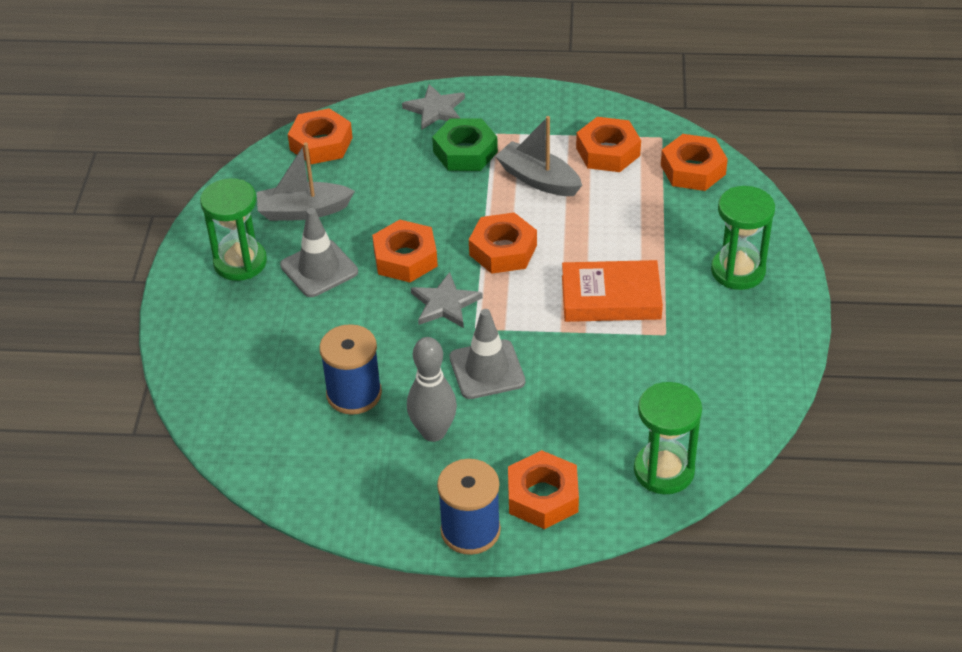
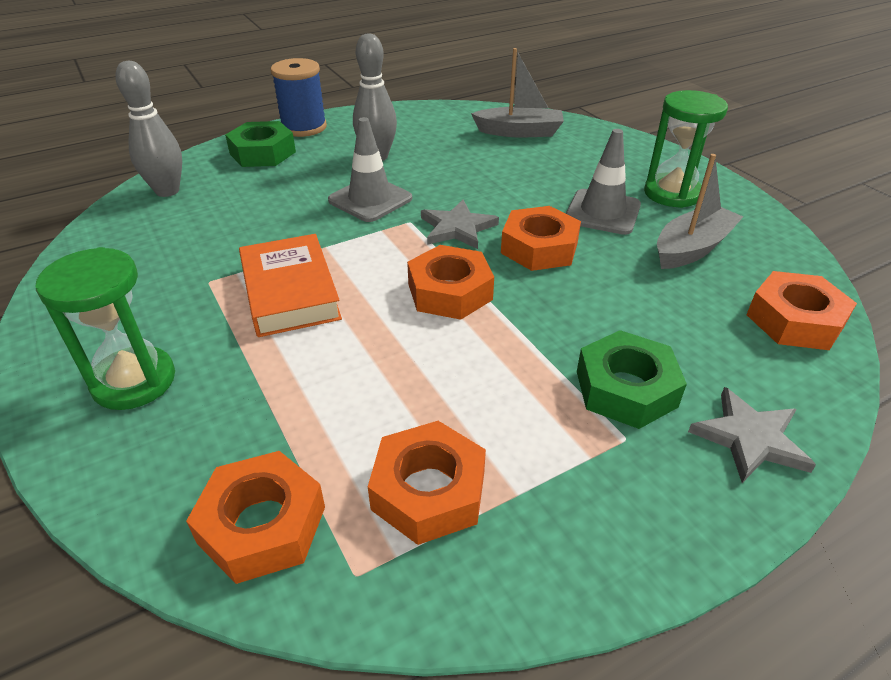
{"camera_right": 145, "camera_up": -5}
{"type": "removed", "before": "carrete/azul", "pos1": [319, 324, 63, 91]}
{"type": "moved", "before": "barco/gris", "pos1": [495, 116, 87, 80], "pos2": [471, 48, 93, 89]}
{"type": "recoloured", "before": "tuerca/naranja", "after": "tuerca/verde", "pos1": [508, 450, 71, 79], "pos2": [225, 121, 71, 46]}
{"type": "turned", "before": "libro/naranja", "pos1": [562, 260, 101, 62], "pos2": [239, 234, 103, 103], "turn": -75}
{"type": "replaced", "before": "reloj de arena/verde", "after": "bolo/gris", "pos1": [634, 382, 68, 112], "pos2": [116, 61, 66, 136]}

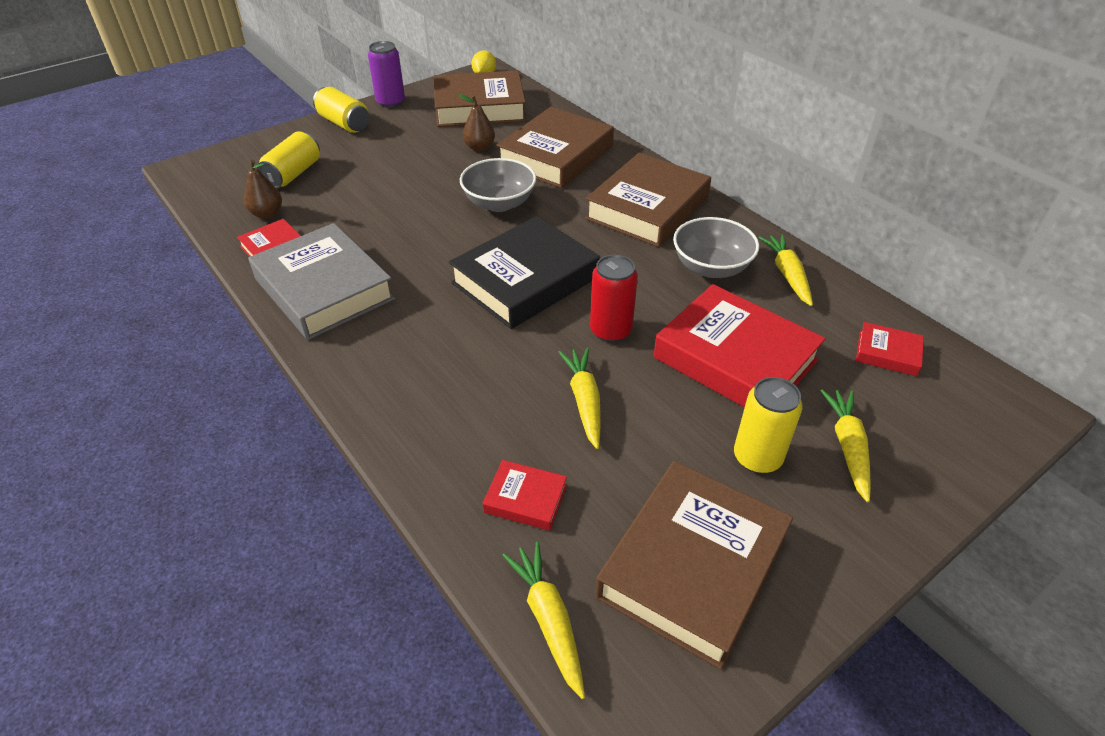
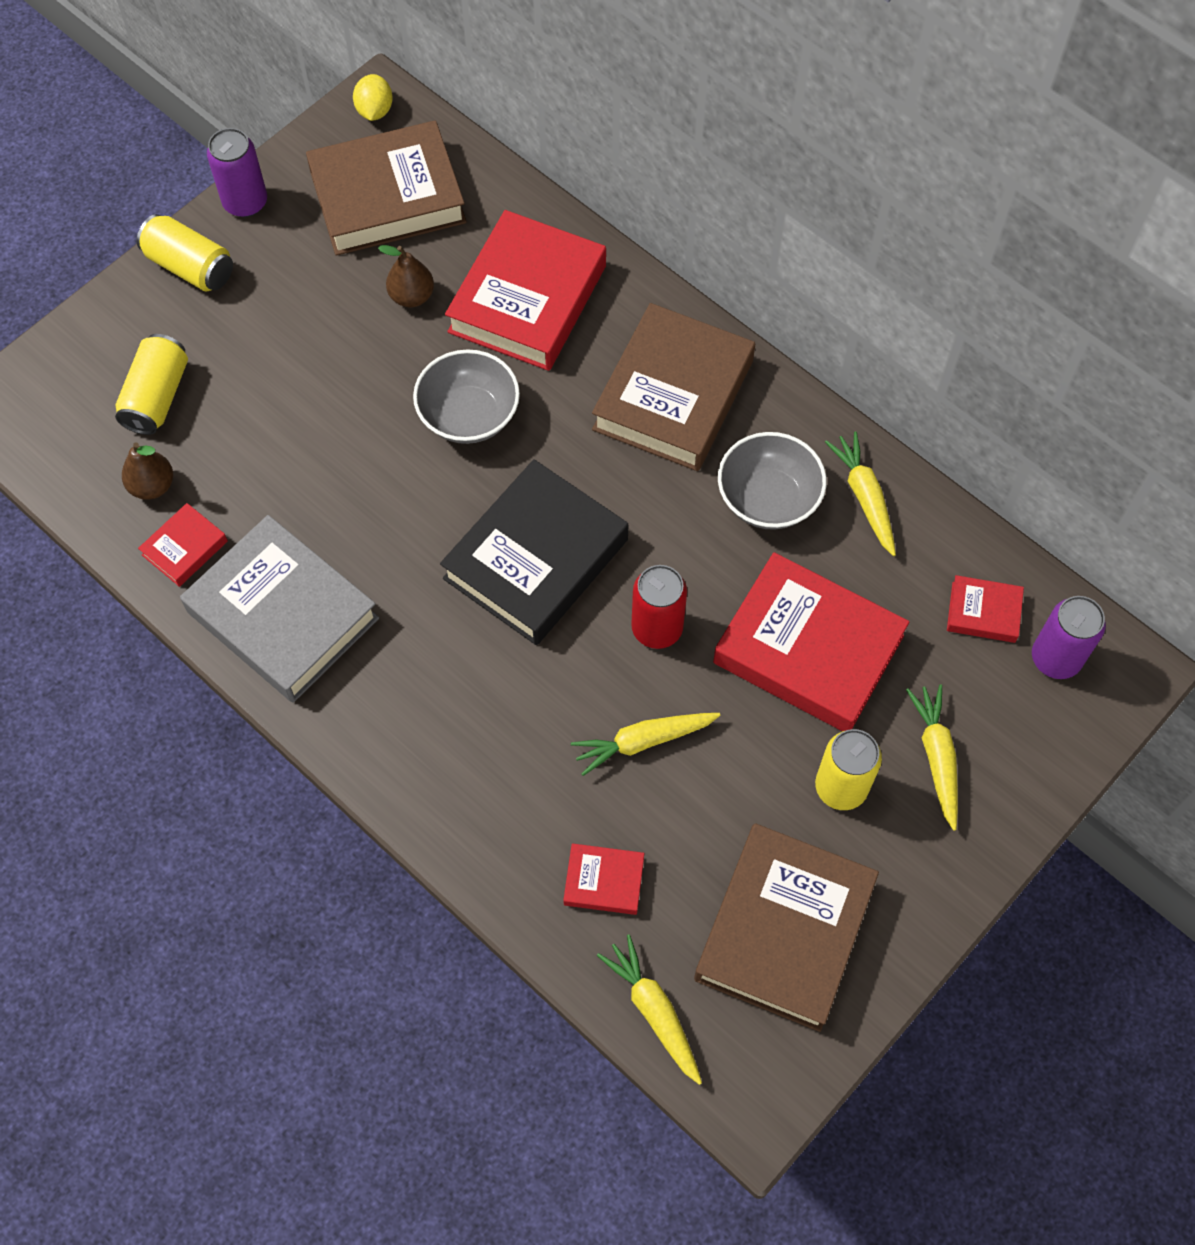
{"camera_right": -10, "camera_up": 20}
{"type": "recoloured", "before": "libro/marrón", "after": "libro/rojo", "pos1": [496, 107, 118, 81], "pos2": [445, 210, 161, 161]}
{"type": "turned", "before": "zanahoria/amarillo", "pos1": [558, 348, 43, 101], "pos2": [571, 713, 150, 63], "turn": -90}
{"type": "added", "after": "lata/morado", "pos2": [1032, 596, 74, 83]}

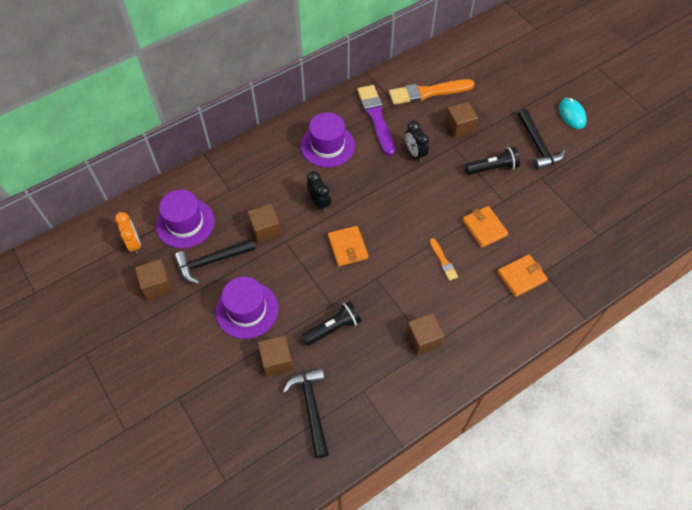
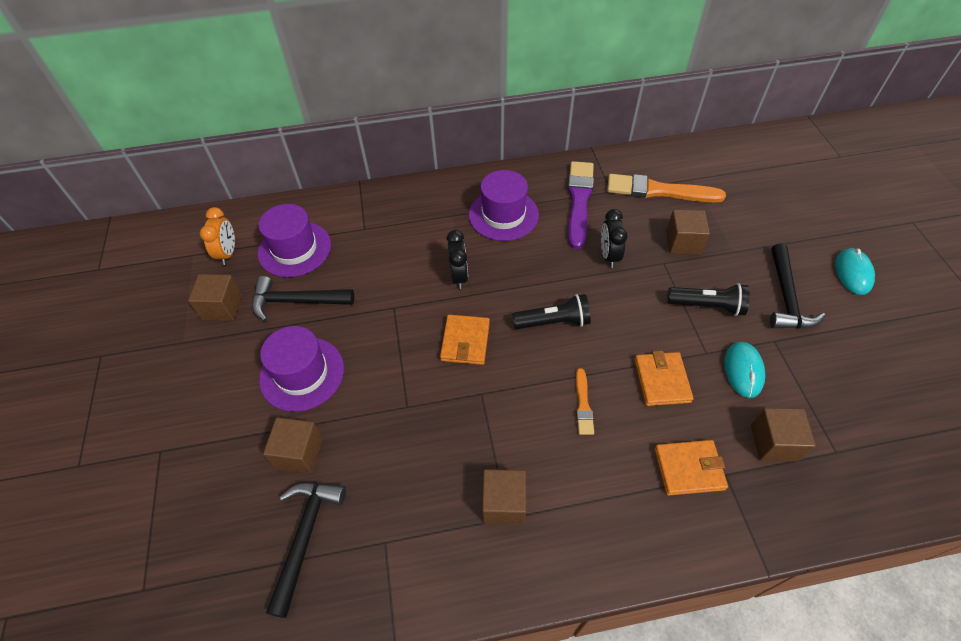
{"camera_right": 25, "camera_up": -5}
{"type": "moved", "before": "cubo/marrón", "pos1": [248, 204, 33, 39], "pos2": [751, 408, 65, 53]}
{"type": "moved", "before": "lámpara de mano/negro", "pos1": [302, 301, 60, 45], "pos2": [512, 294, 79, 35]}
{"type": "added", "after": "ratón/turquesa", "pos2": [724, 342, 41, 56]}

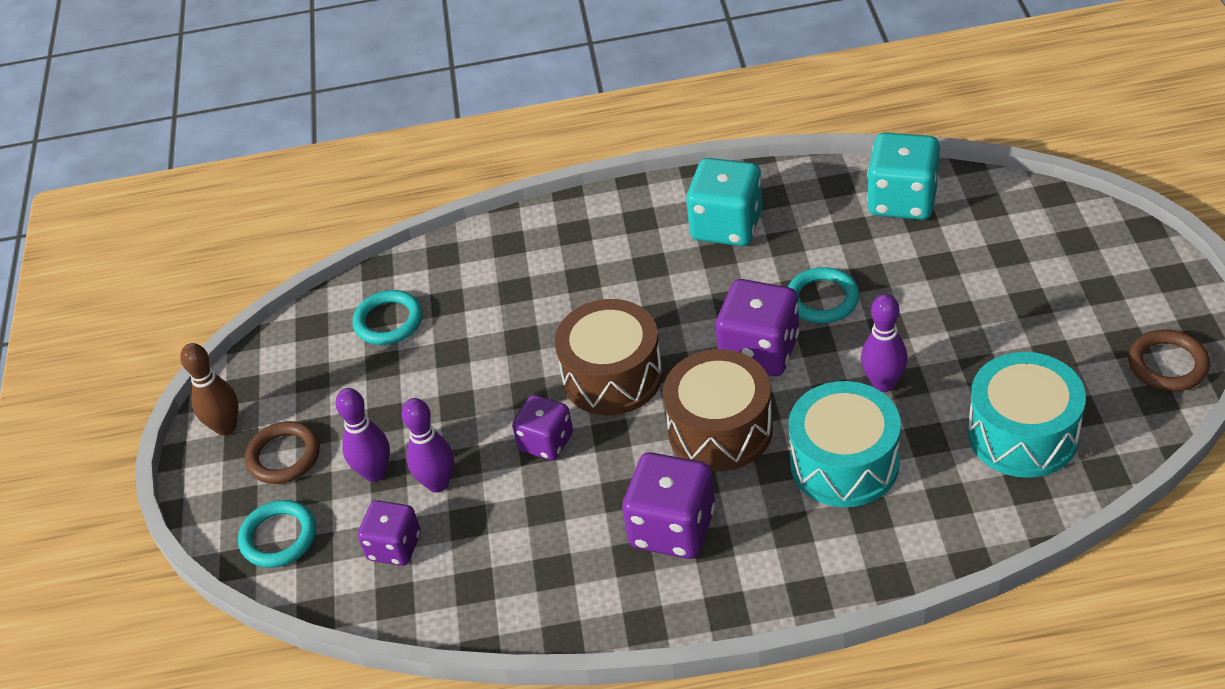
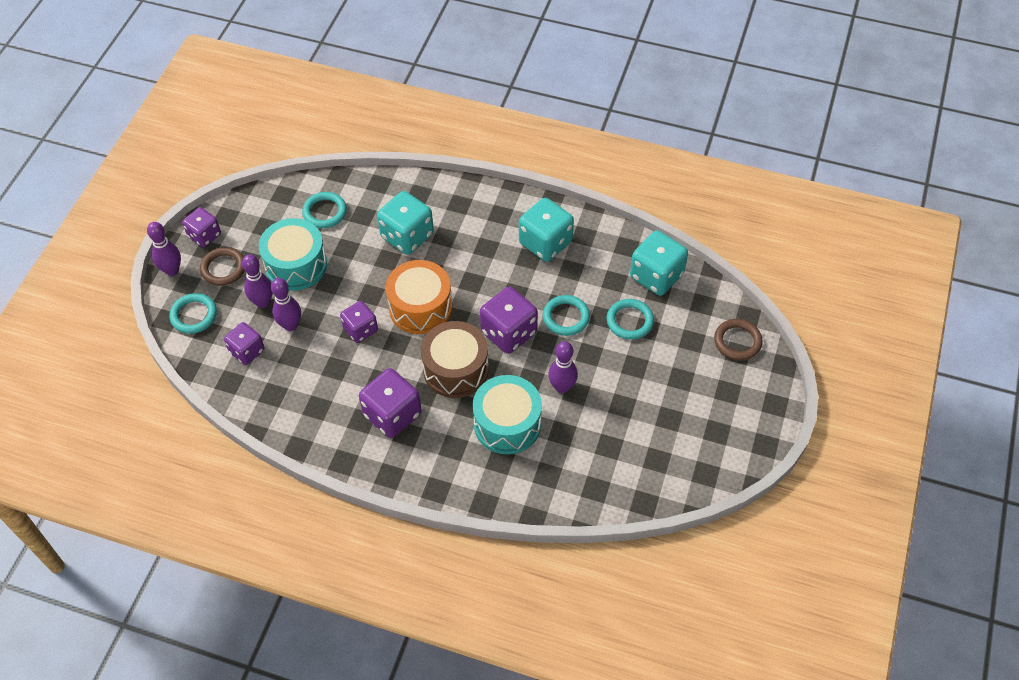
{"camera_right": 20, "camera_up": 10}
{"type": "replaced", "before": "bolo/marrón", "after": "dado/morado", "pos1": [180, 343, 58, 93], "pos2": [182, 207, 39, 40]}
{"type": "recoloured", "before": "tambor/marrón", "after": "tambor/naranja", "pos1": [555, 299, 108, 116], "pos2": [386, 260, 66, 74]}
{"type": "moved", "before": "tambor/turquesa", "pos1": [968, 352, 118, 126], "pos2": [259, 218, 68, 73]}
{"type": "moved", "before": "anillo/marrón", "pos1": [1128, 329, 82, 63], "pos2": [714, 319, 49, 41]}
{"type": "added", "after": "bolo/morado", "pos2": [147, 222, 34, 54]}
{"type": "added", "after": "dado/turquesa", "pos2": [377, 191, 57, 64]}
{"type": "added", "after": "anillo/turquesa", "pos2": [607, 299, 47, 41]}

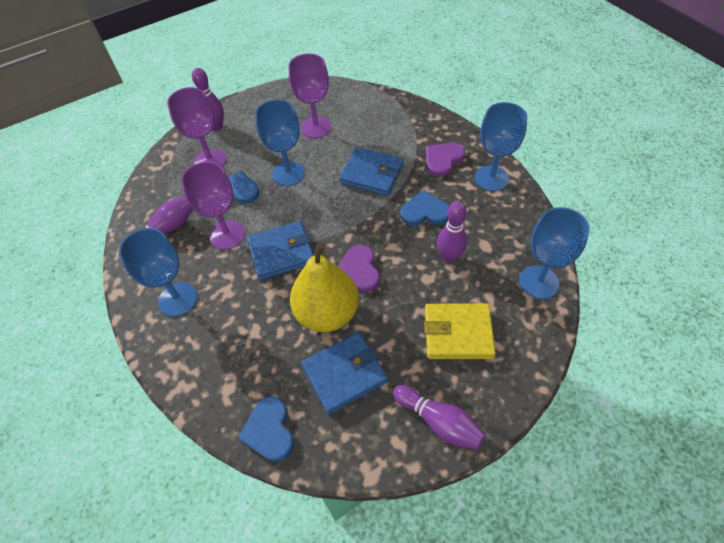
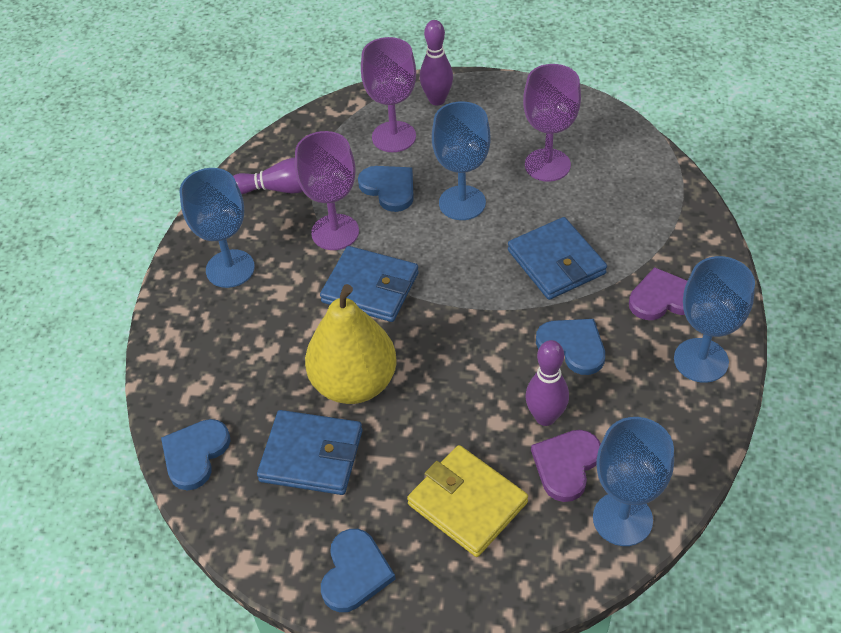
{"camera_right": 40, "camera_up": -5}
{"type": "moved", "before": "corazón/morado", "pos1": [338, 245, 42, 47], "pos2": [531, 430, 70, 72]}
{"type": "replaced", "before": "bolo/morado", "after": "corazón/azul", "pos1": [393, 385, 93, 65], "pos2": [321, 529, 74, 83]}

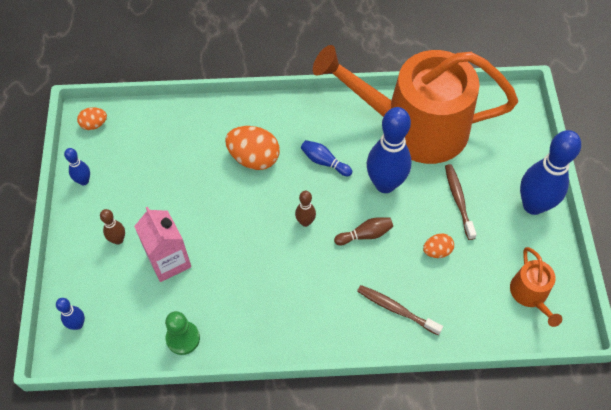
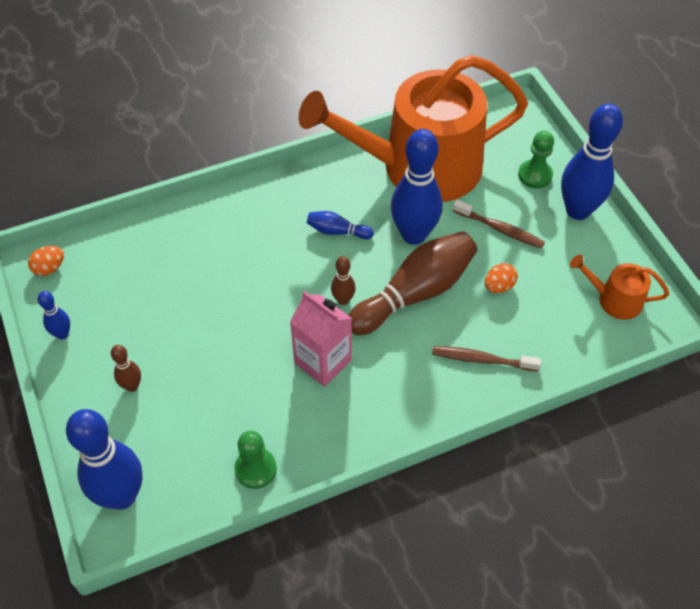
{"camera_right": -20, "camera_up": -5}
{"type": "resized", "before": "bolo/azul", "pos1": [56, 298, 29, 32], "pos2": [66, 409, 77, 101], "scale": 2.15}
{"type": "moved", "before": "cartón de leche/rosa", "pos1": [134, 207, 57, 75], "pos2": [290, 291, 62, 96]}
{"type": "removed", "before": "huevo/naranja", "pos1": [225, 126, 55, 44]}
{"type": "resized", "before": "bolo/marrón", "pos1": [334, 217, 59, 28], "pos2": [348, 231, 129, 104], "scale": 2.15}
{"type": "turned", "before": "cepillo de dientes/marrón", "pos1": [445, 164, 32, 76], "pos2": [453, 200, 92, 49], "turn": 150}
{"type": "turned", "before": "regadera/naranja", "pos1": [510, 247, 52, 80], "pos2": [570, 255, 99, 65], "turn": 135}
{"type": "added", "after": "peón/verde", "pos2": [518, 131, 36, 57]}

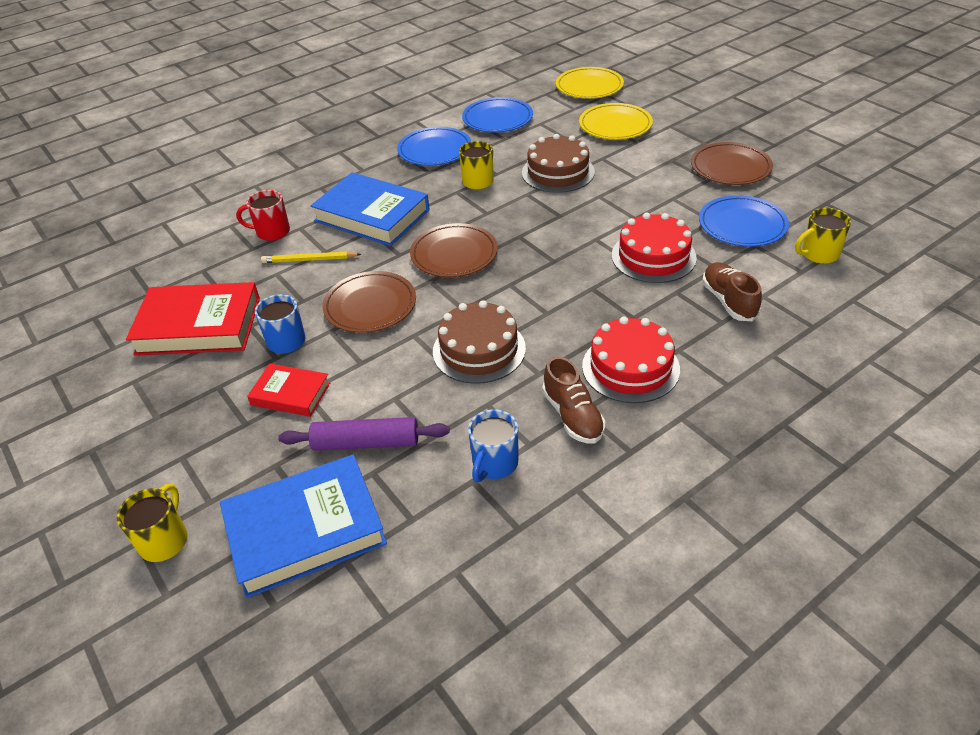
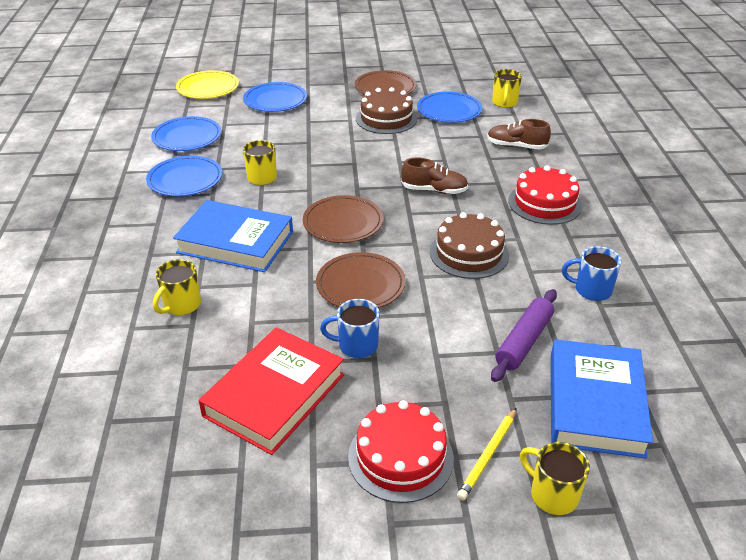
{"camera_right": -60, "camera_up": -5}
{"type": "recoloured", "before": "taza/rojo", "after": "taza/amarillo", "pos1": [236, 190, 54, 51], "pos2": [153, 259, 48, 56]}
{"type": "removed", "before": "libro/rojo", "pos1": [247, 363, 83, 54]}
{"type": "moved", "before": "lápiz/amarillo", "pos1": [261, 251, 100, 12], "pos2": [457, 408, 59, 93]}
{"type": "turned", "before": "libro/azul", "pos1": [311, 172, 119, 74], "pos2": [173, 200, 120, 72], "turn": 45}
{"type": "turned", "before": "taza/azul", "pos1": [468, 409, 50, 73], "pos2": [562, 246, 60, 55], "turn": 135}
{"type": "moved", "before": "tarta/marrón", "pos1": [522, 134, 73, 59], "pos2": [356, 87, 61, 47]}
{"type": "moved", "before": "zapato/marrón", "pos1": [542, 356, 63, 88], "pos2": [401, 158, 67, 36]}
{"type": "recoloured", "before": "plato/amarillo", "after": "plato/azul", "pos1": [579, 103, 74, 37], "pos2": [243, 82, 64, 30]}
{"type": "moved", "before": "tarta/rojo", "pos1": [612, 213, 85, 70], "pos2": [348, 400, 106, 103]}

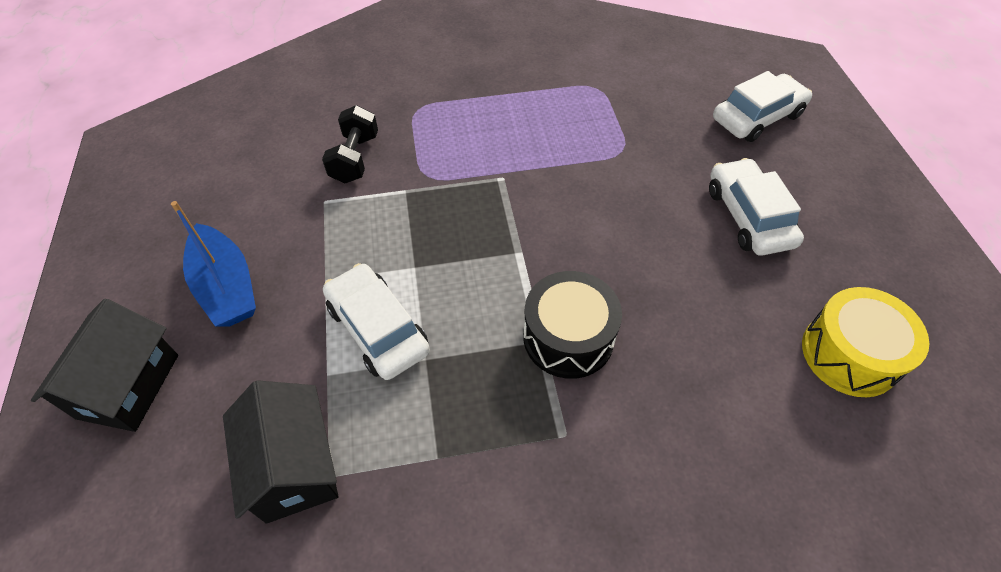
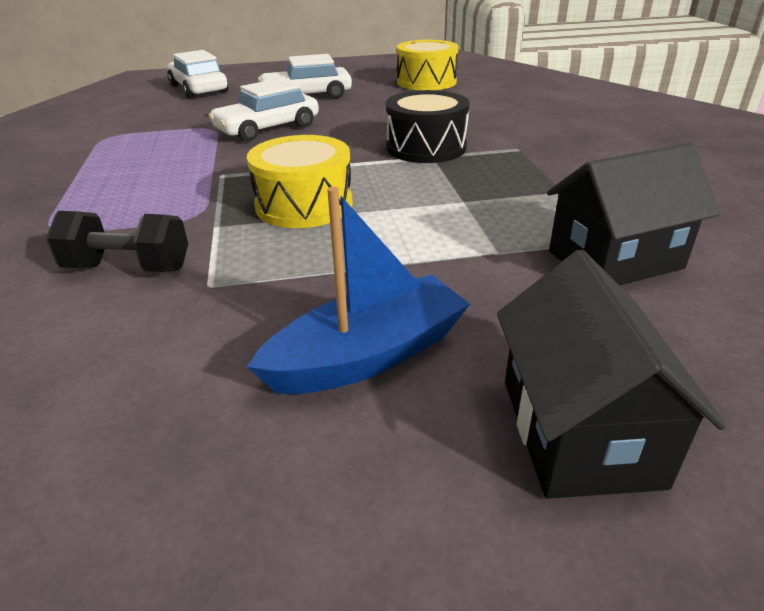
{"camera_right": -90, "camera_up": -20}
{"type": "turned", "before": "casa/negro", "pos1": [31, 299, 147, 133], "pos2": [497, 250, 229, 249], "turn": 75}
{"type": "moved", "before": "coche/blanco", "pos1": [323, 263, 107, 117], "pos2": [209, 78, 110, 64]}
{"type": "added", "after": "tambor/amarillo", "pos2": [247, 135, 106, 93]}

